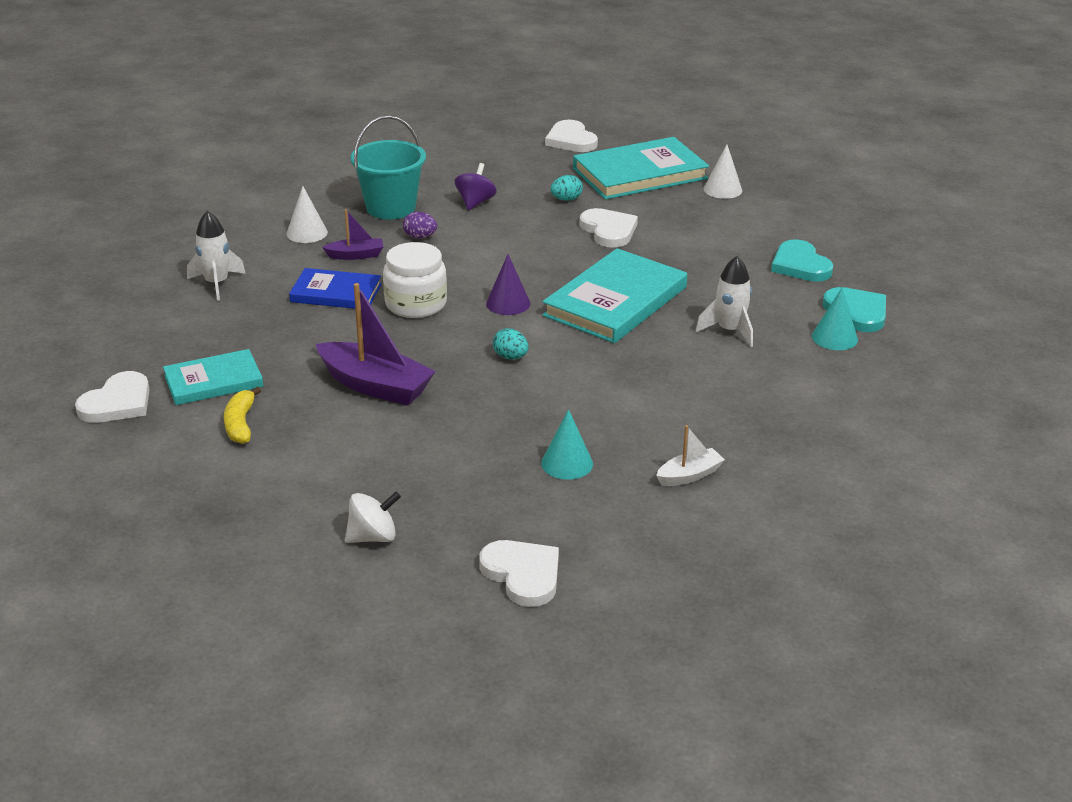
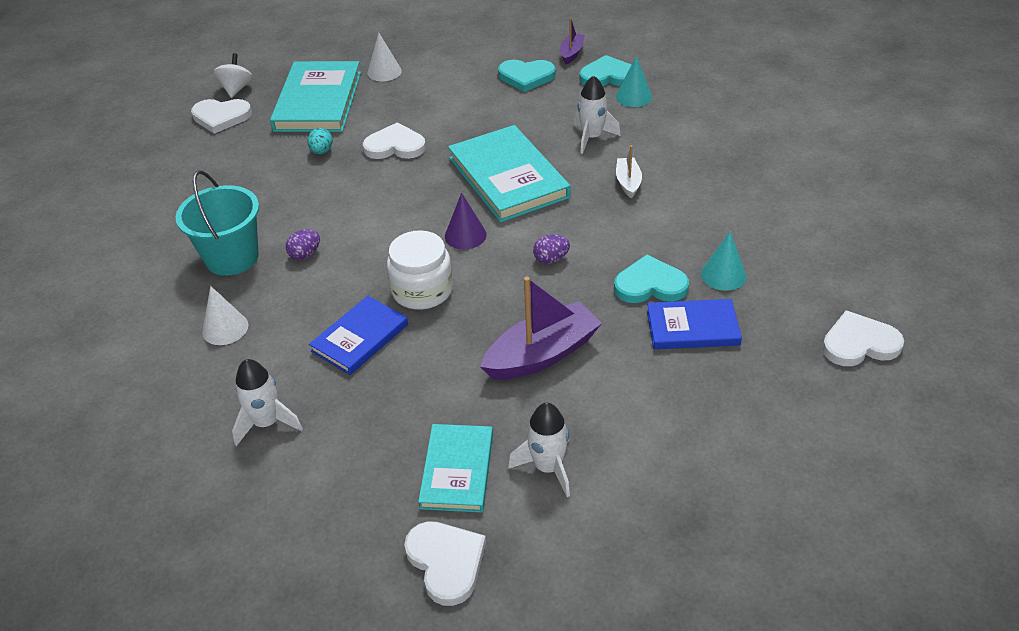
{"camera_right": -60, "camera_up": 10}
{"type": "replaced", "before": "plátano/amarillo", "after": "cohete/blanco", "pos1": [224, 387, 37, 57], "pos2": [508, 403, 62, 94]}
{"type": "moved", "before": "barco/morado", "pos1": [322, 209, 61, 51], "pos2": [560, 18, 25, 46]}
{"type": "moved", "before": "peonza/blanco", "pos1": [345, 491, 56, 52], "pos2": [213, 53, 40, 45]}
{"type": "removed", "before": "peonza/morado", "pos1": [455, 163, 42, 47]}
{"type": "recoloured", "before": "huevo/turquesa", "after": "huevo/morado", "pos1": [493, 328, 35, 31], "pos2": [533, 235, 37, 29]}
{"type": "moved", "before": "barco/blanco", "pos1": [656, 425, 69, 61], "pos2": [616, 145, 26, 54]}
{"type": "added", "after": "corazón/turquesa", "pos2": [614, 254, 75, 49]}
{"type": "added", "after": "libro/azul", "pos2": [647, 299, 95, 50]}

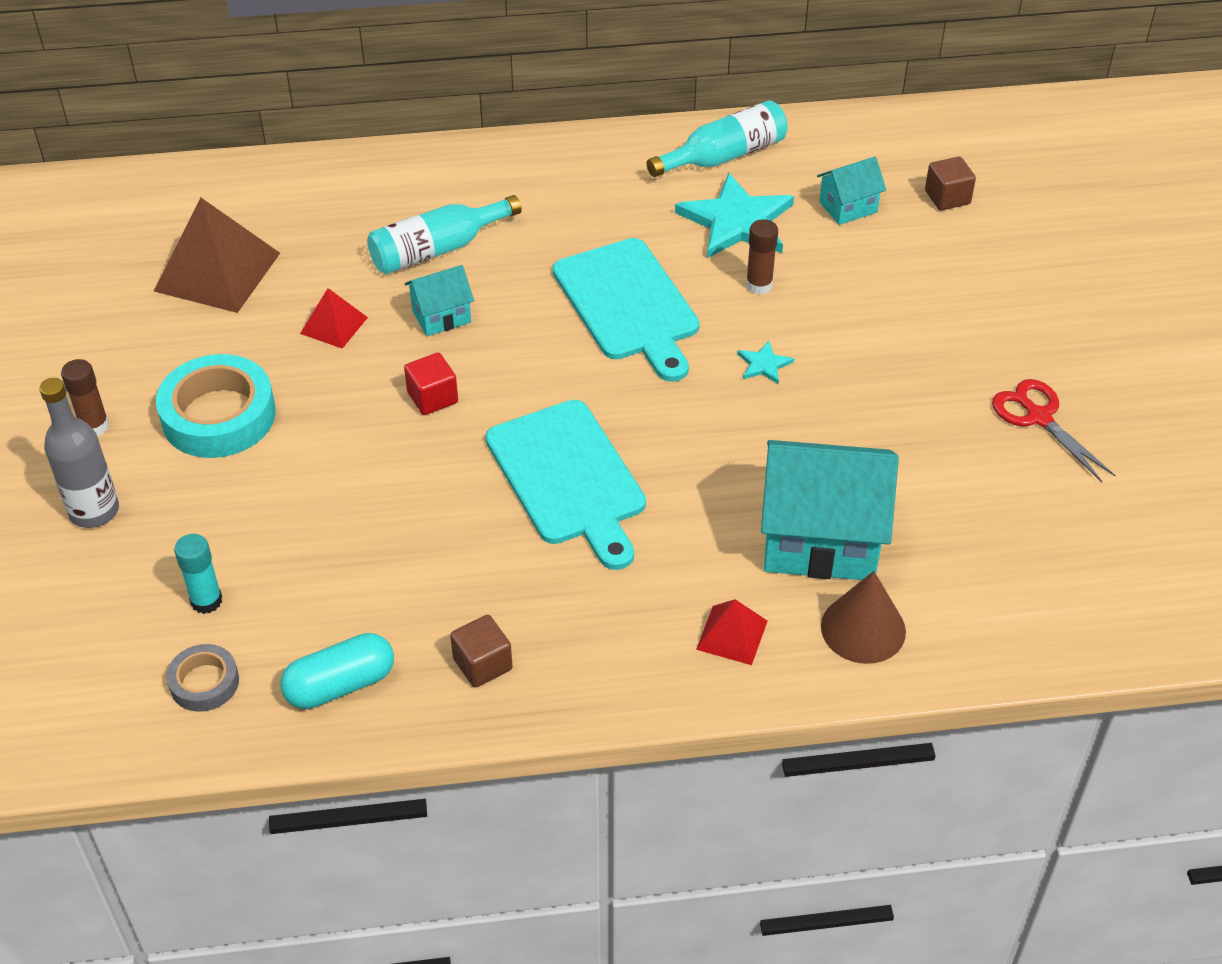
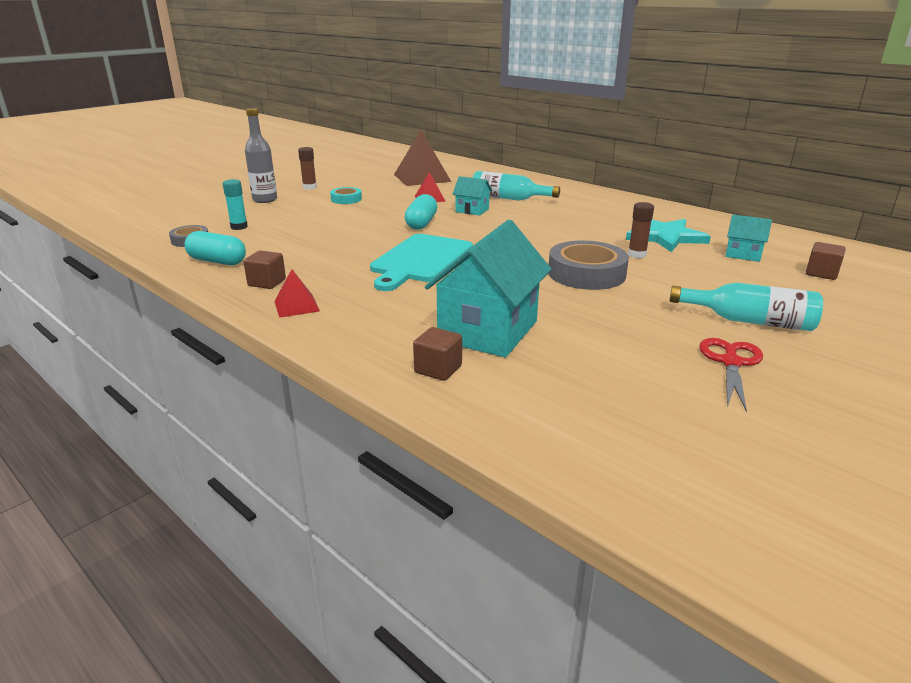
{"camera_right": 50, "camera_up": -20}
{"type": "resized", "before": "cinta adhesiva/turquesa", "pos1": [156, 354, 120, 104], "pos2": [330, 187, 32, 17], "scale": 0.53}
{"type": "replaced", "before": "cubo/rojo", "after": "cápsula/turquesa", "pos1": [404, 353, 54, 62], "pos2": [405, 194, 32, 36]}
{"type": "removed", "before": "tabla de cortar/turquesa", "pos1": [553, 238, 146, 144]}
{"type": "moved", "before": "botella/turquesa", "pos1": [647, 100, 141, 77], "pos2": [670, 283, 153, 48]}
{"type": "moved", "before": "pirámide/rojo", "pos1": [696, 599, 71, 66], "pos2": [274, 269, 46, 49]}
{"type": "replaced", "before": "estrella/turquesa", "after": "cinta adhesiva/gris", "pos1": [737, 341, 57, 43], "pos2": [548, 241, 81, 49]}
{"type": "turned", "before": "casa/turquesa", "pos1": [761, 440, 138, 140], "pos2": [425, 220, 126, 137], "turn": 60}
{"type": "replaced", "before": "cono/marrón", "after": "cubo/marrón", "pos1": [821, 571, 85, 93], "pos2": [413, 327, 49, 54]}

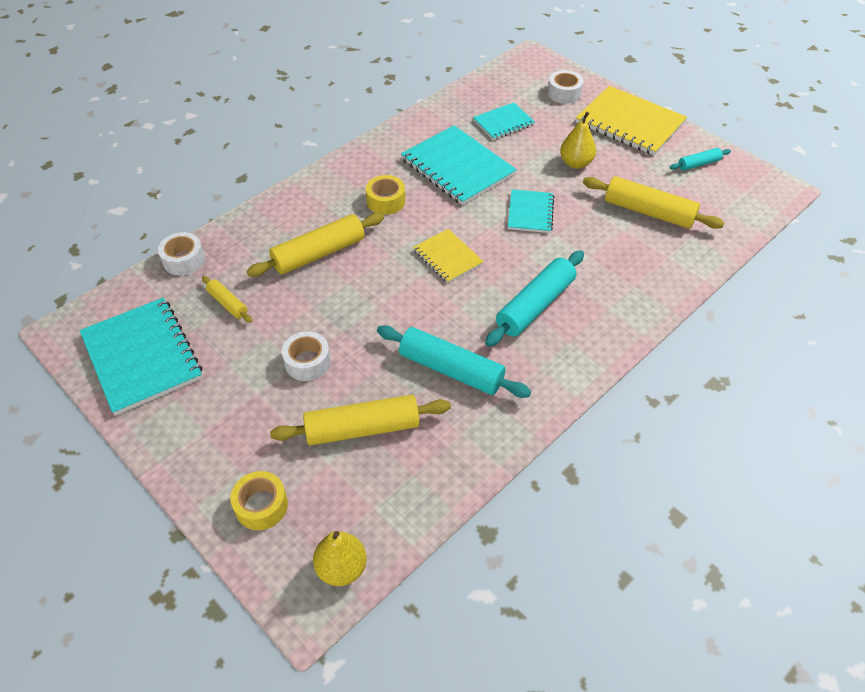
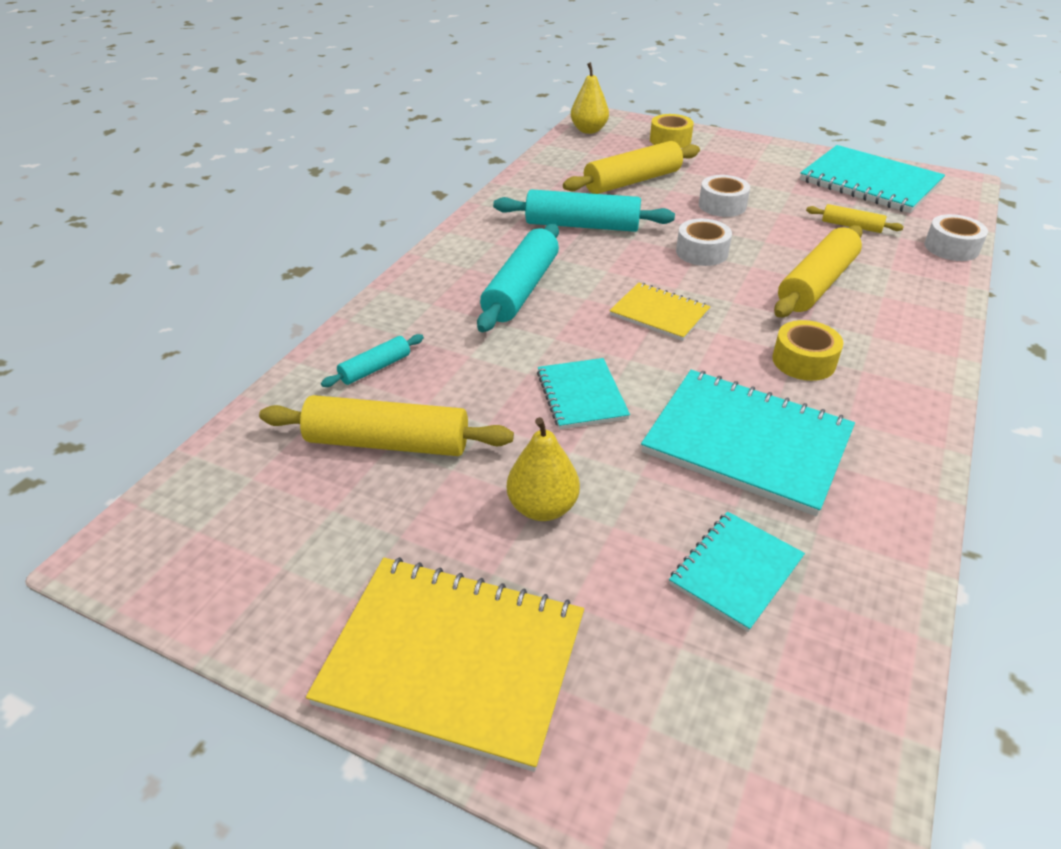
{"camera_right": 160, "camera_up": -10}
{"type": "moved", "before": "cinta adhesiva/blanco", "pos1": [547, 70, 37, 34], "pos2": [676, 219, 56, 47]}
{"type": "moved", "before": "rodillo/turquesa", "pos1": [670, 148, 61, 23], "pos2": [321, 334, 103, 53]}

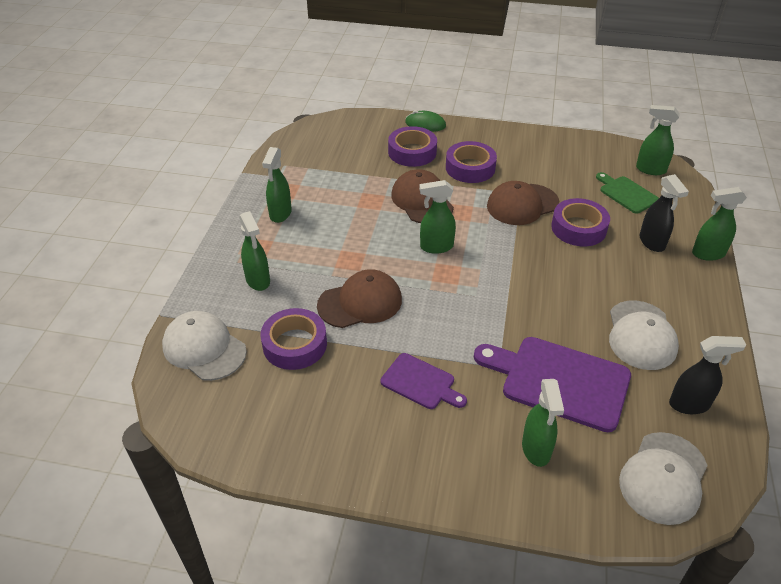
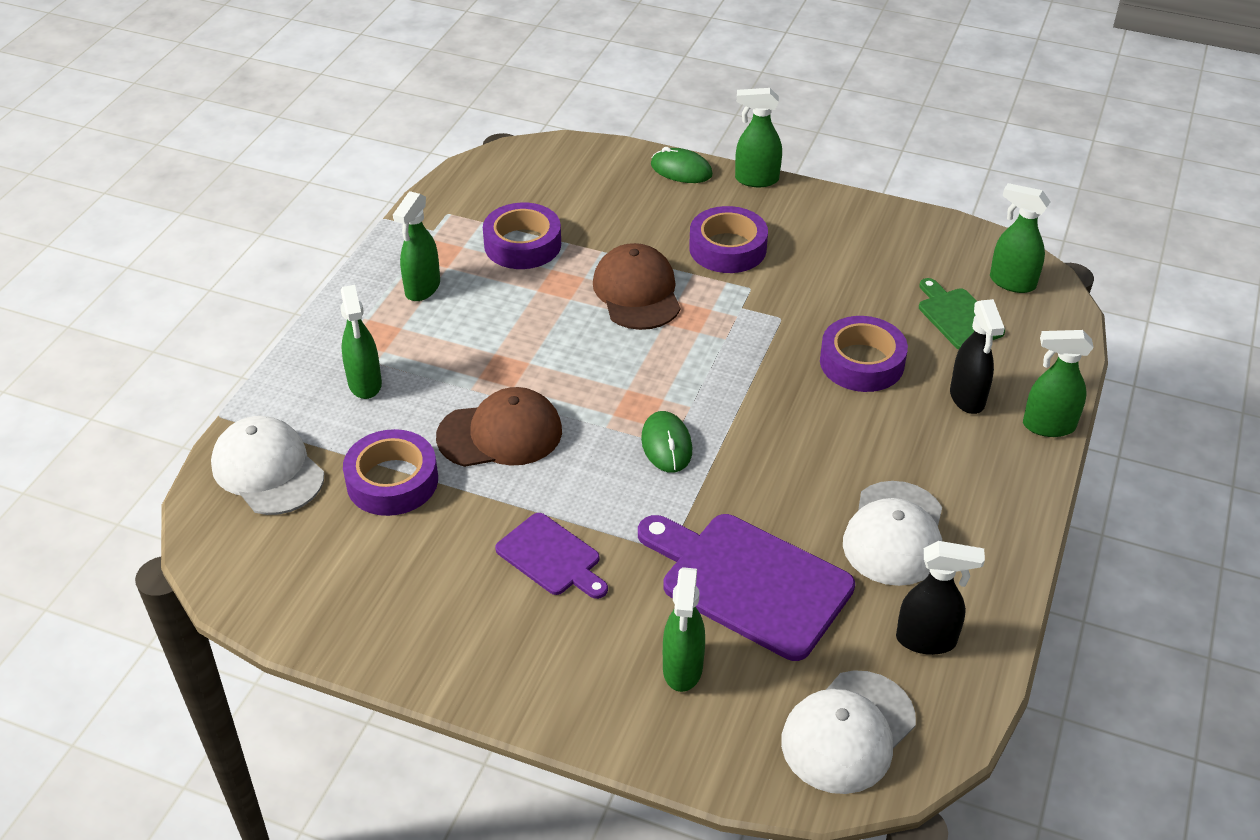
{"camera_right": 10, "camera_up": 0}
{"type": "moved", "before": "cinta adhesiva/morado", "pos1": [388, 126, 49, 41], "pos2": [483, 203, 78, 66]}
{"type": "moved", "before": "pulverizador/verde", "pos1": [419, 180, 37, 74], "pos2": [735, 88, 47, 99]}
{"type": "removed", "before": "gorra/marrón", "pos1": [487, 181, 72, 44]}
{"type": "added", "after": "ratón/verde", "pos2": [641, 411, 51, 62]}

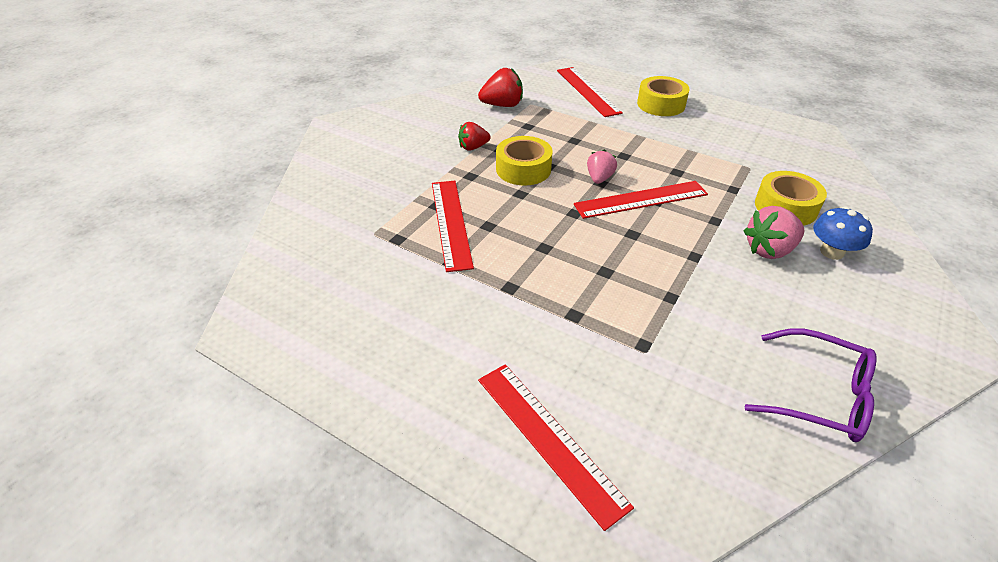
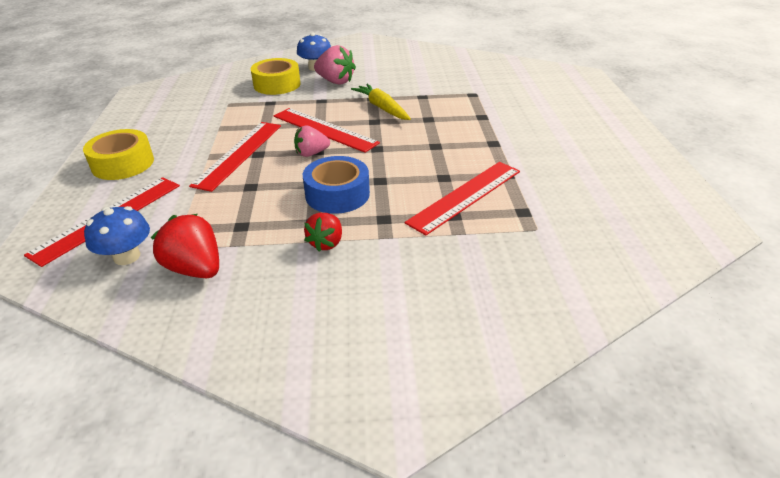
{"camera_right": -125, "camera_up": -5}
{"type": "turned", "before": "fresa/rojo", "pos1": [458, 122, 33, 29], "pos2": [304, 213, 38, 39], "turn": 75}
{"type": "moved", "before": "regla/rojo", "pos1": [478, 364, 156, 167], "pos2": [189, 122, 92, 70]}
{"type": "recoloured", "before": "cinta adhesiva/amarillo", "after": "cinta adhesiva/azul", "pos1": [496, 136, 56, 49], "pos2": [303, 156, 67, 58]}
{"type": "removed", "before": "gafas/morado", "pos1": [745, 328, 132, 114]}
{"type": "added", "after": "seta/azul", "pos2": [84, 206, 66, 59]}
{"type": "added", "after": "zanahoria/amarillo", "pos2": [351, 84, 60, 36]}

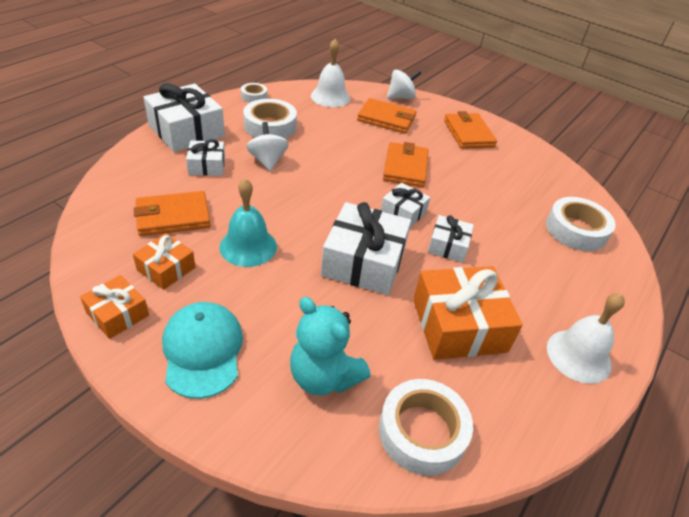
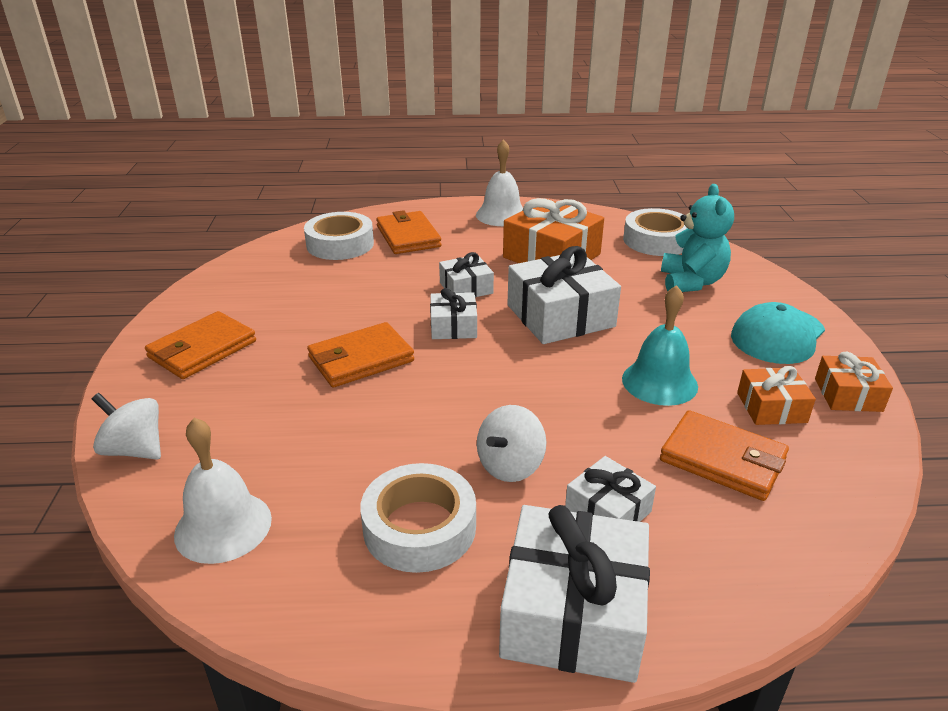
{"camera_right": -125, "camera_up": -10}
{"type": "removed", "before": "cinta adhesiva/blanco", "pos1": [241, 83, 26, 19]}
{"type": "moved", "before": "cartera/naranja", "pos1": [357, 98, 60, 36], "pos2": [376, 210, 65, 44]}

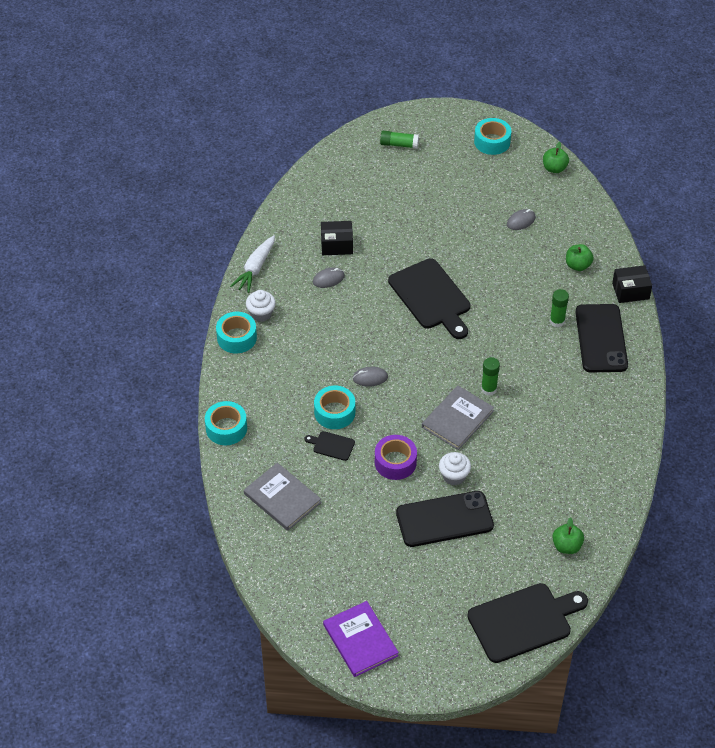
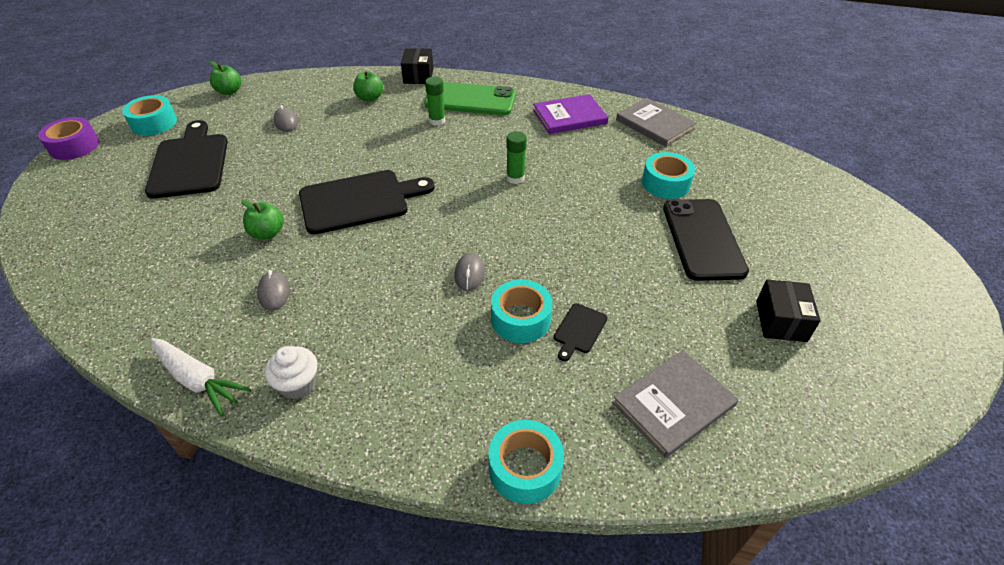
{"camera_right": -80, "camera_up": -5}
{"type": "moved", "before": "cinta adhesiva/turquesa", "pos1": [216, 312, 41, 41], "pos2": [642, 152, 53, 47]}
{"type": "moved", "before": "caja/negro", "pos1": [321, 221, 32, 34], "pos2": [756, 279, 65, 63]}
{"type": "moved", "before": "libro/morado", "pos1": [323, 601, 76, 76], "pos2": [533, 94, 76, 40]}
{"type": "moved", "before": "cinta adhesiva/morado", "pos1": [375, 435, 42, 45], "pos2": [38, 117, 61, 43]}
{"type": "removed", "before": "barra de pegamento/verde", "pos1": [380, 131, 39, 18]}
{"type": "moved", "before": "libro/gris", "pos1": [422, 386, 72, 64], "pos2": [616, 98, 81, 49]}
{"type": "removed", "before": "magdalena/blanco", "pos1": [439, 452, 32, 33]}
{"type": "moved", "before": "tabla de cortar/negro", "pos1": [467, 583, 121, 80], "pos2": [145, 120, 83, 79]}
{"type": "moved", "before": "manzana/verde", "pos1": [553, 517, 31, 37], "pos2": [241, 200, 43, 39]}
{"type": "recoloured", "before": "móvil/negro", "after": "móvil/verde", "pos1": [575, 304, 53, 68], "pos2": [424, 82, 92, 33]}

